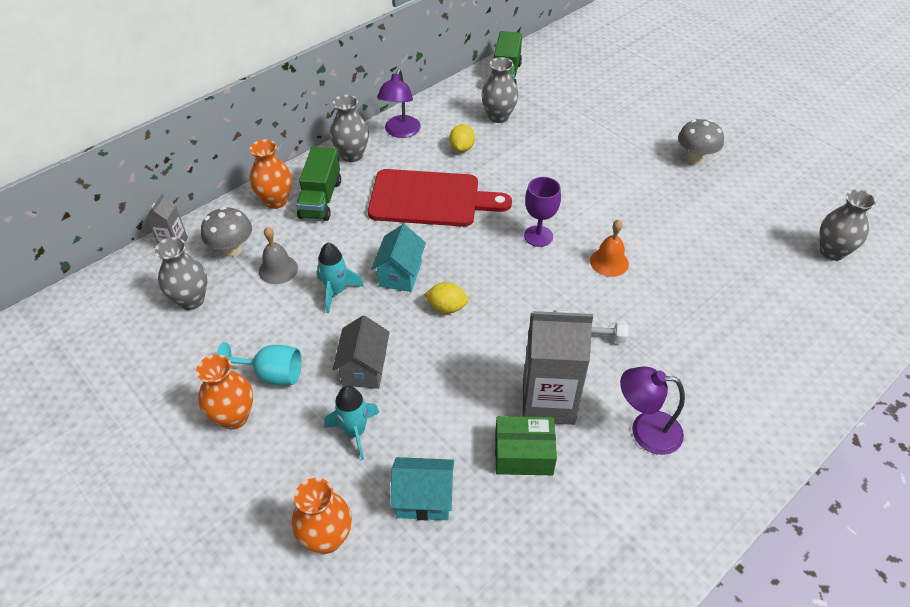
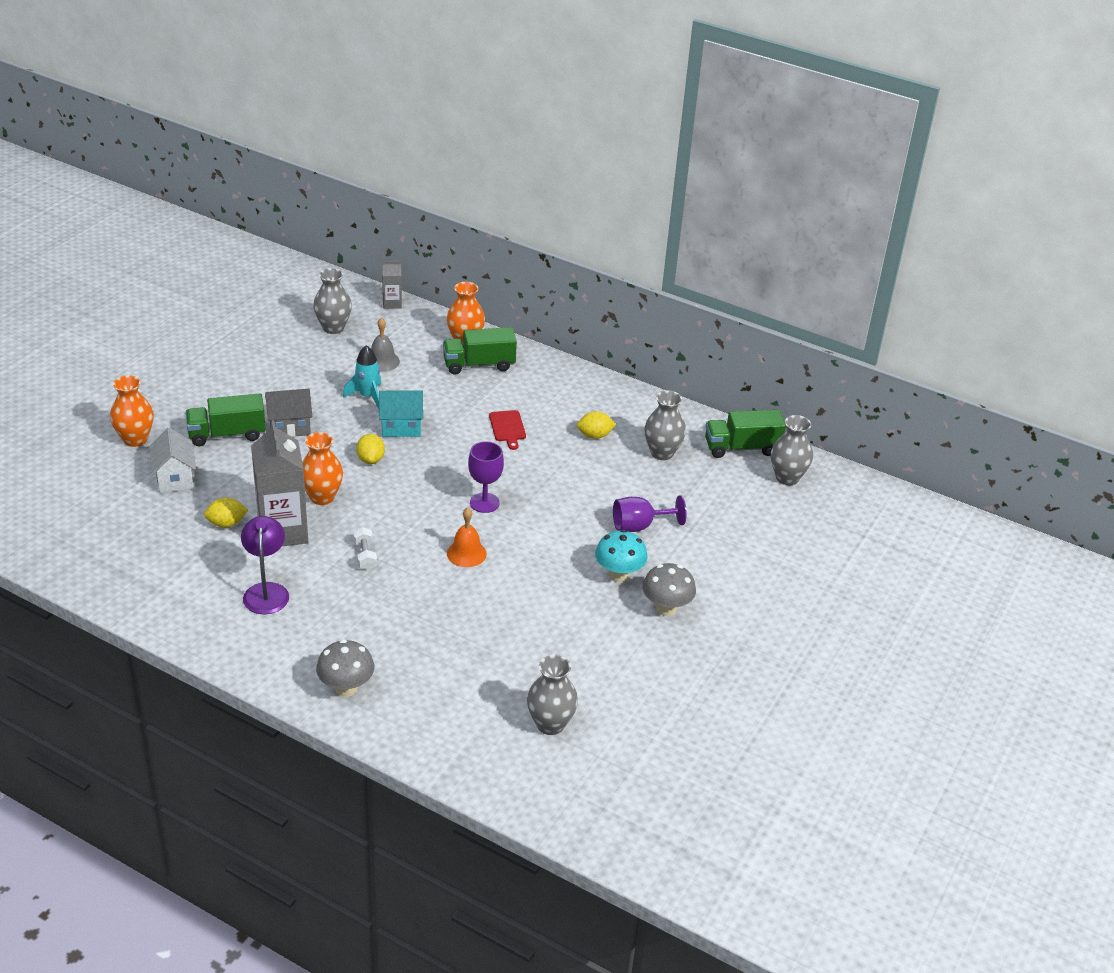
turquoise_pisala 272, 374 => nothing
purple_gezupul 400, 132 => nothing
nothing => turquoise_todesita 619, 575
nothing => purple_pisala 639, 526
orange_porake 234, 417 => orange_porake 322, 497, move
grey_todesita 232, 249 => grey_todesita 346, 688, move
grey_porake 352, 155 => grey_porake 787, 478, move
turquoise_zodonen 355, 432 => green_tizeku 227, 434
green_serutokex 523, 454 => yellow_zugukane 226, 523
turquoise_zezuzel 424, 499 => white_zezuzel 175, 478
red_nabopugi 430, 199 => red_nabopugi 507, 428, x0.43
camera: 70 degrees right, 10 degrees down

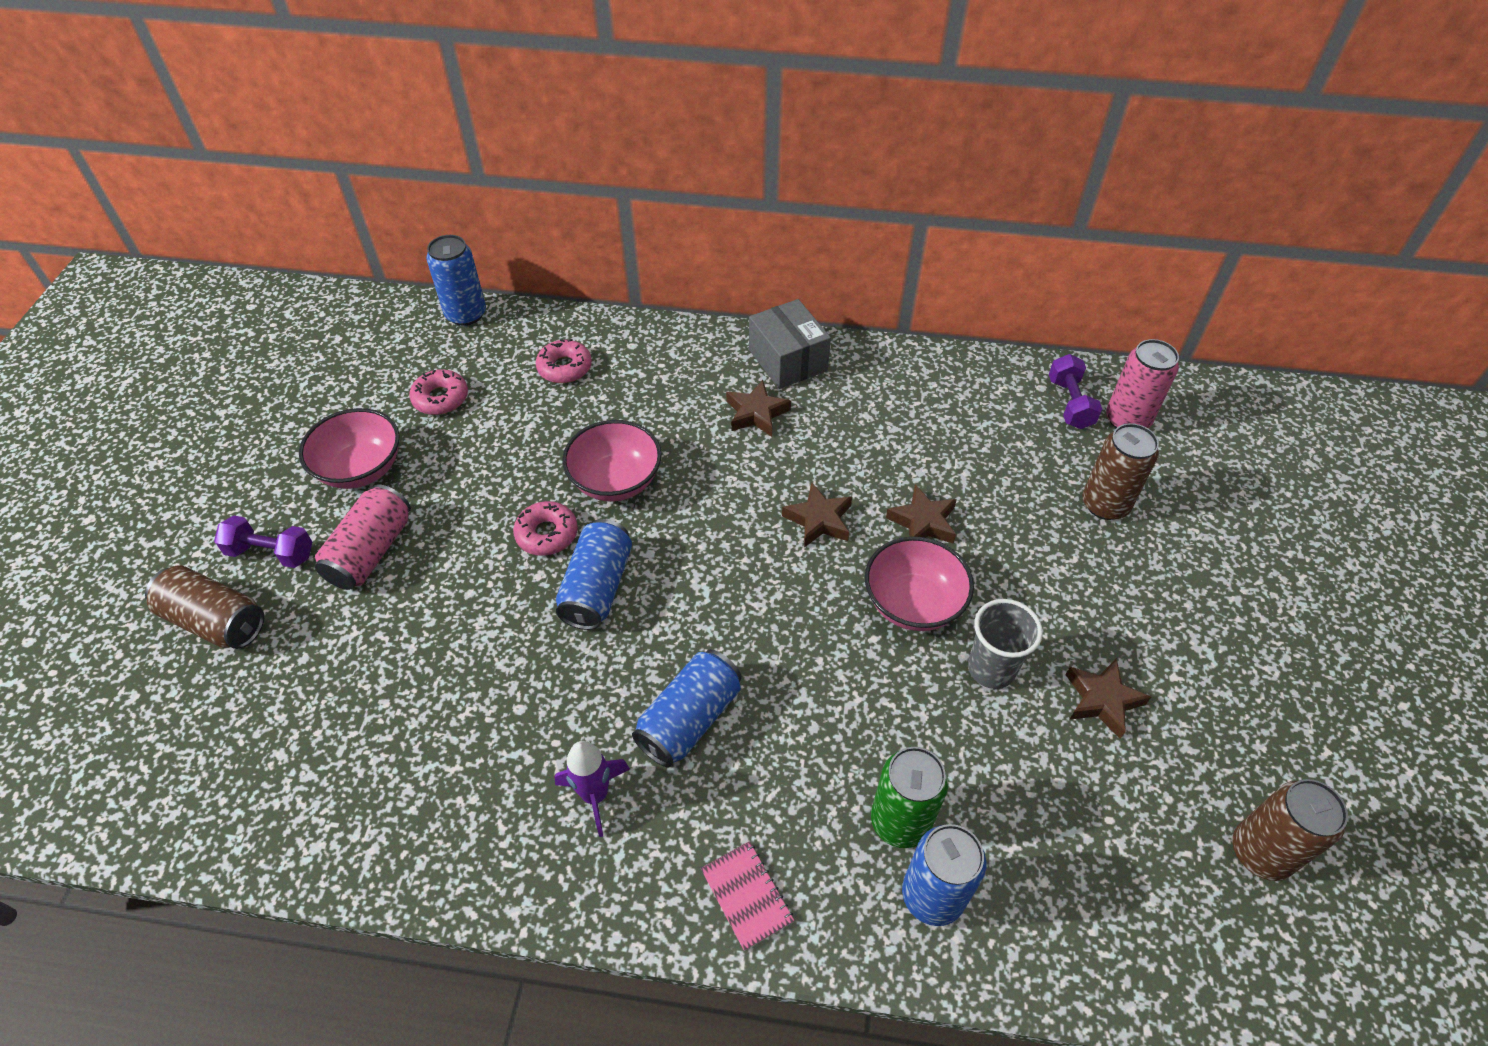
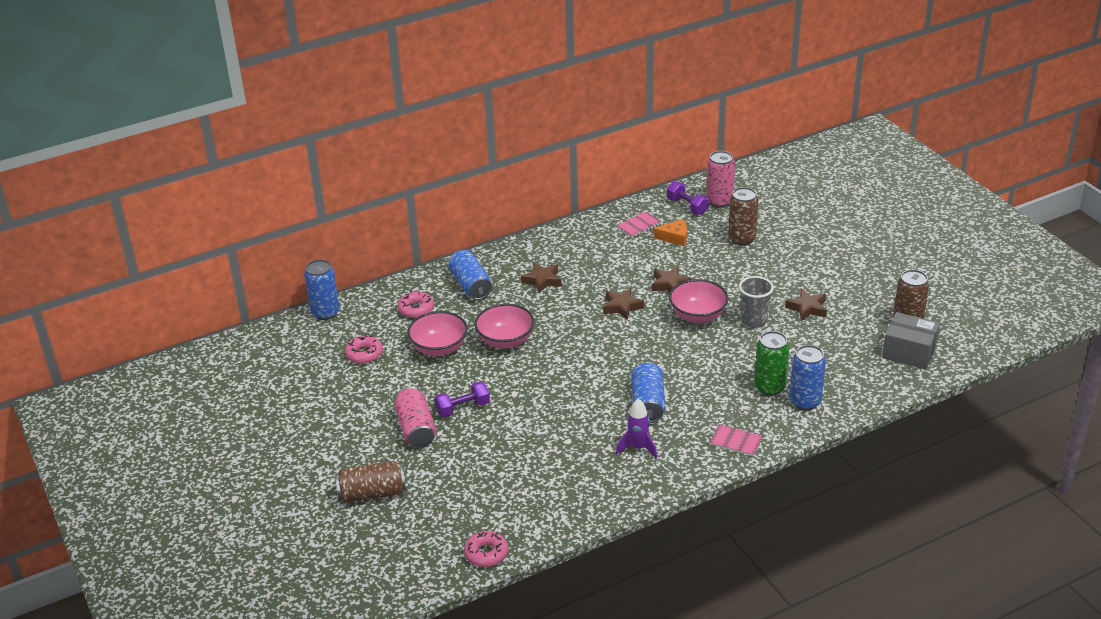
nothing => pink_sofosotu 639, 226
nothing => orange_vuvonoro 674, 237
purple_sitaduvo 271, 553 => purple_sitaduvo 463, 408, move
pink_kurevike 361, 469 => pink_kurevike 439, 348, move
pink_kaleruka 547, 534 => pink_kaleruka 486, 553, move
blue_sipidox 597, 587 => blue_sipidox 471, 285, move
grey_serutokex 788, 360 => grey_serutokex 909, 352, move
camera: 35 degrees left, 15 degrees down

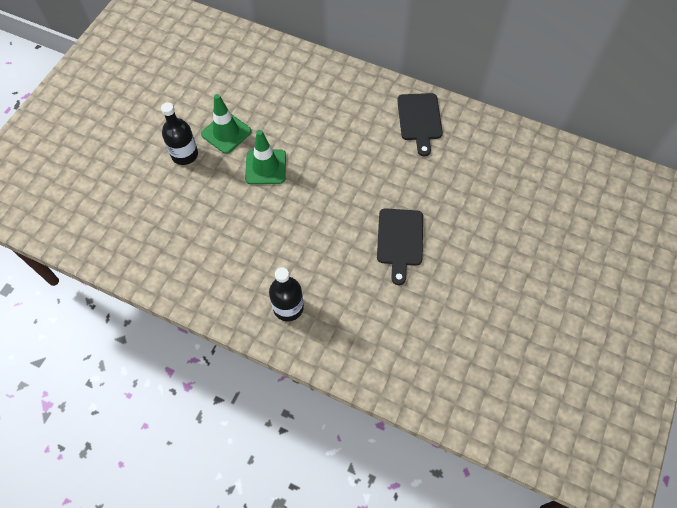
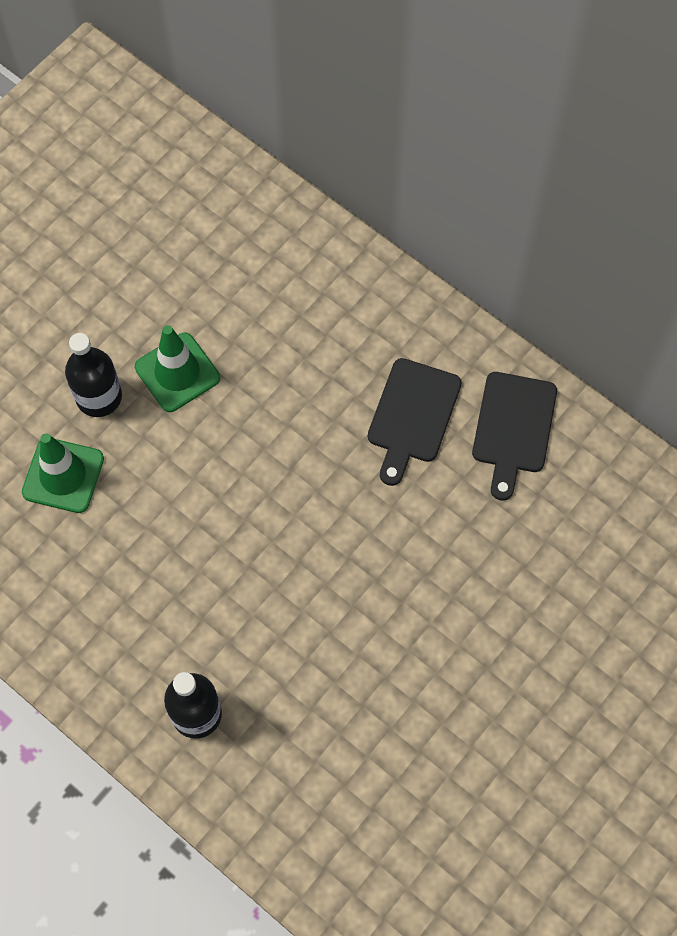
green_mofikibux 265, 167 => green_mofikibux 63, 475, move
black_nabopugi 400, 240 => black_nabopugi 412, 416, move
camera: 15 degrees right, 5 degrees up

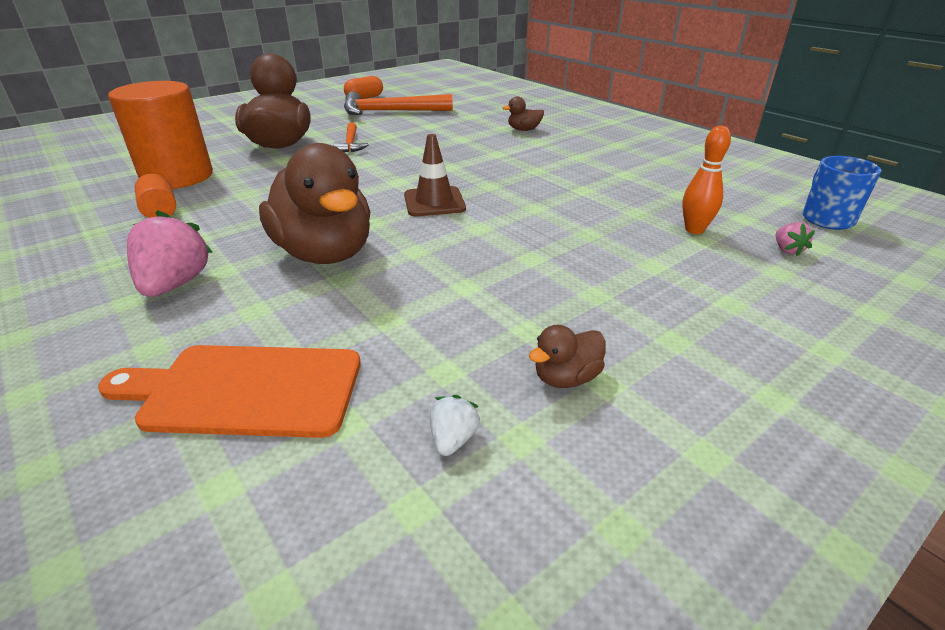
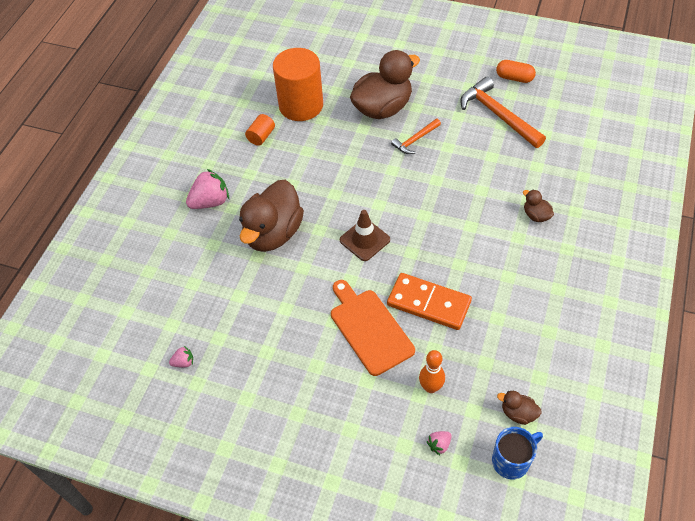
nothing => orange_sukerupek 429, 303
orange_nabopugi 245, 390 => orange_nabopugi 369, 329, move
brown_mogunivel 566, 378 => brown_mogunivel 518, 413, move
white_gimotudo 453, 439 => pink_gimotudo 183, 362
camera: 60 degrees right, 20 degrees up

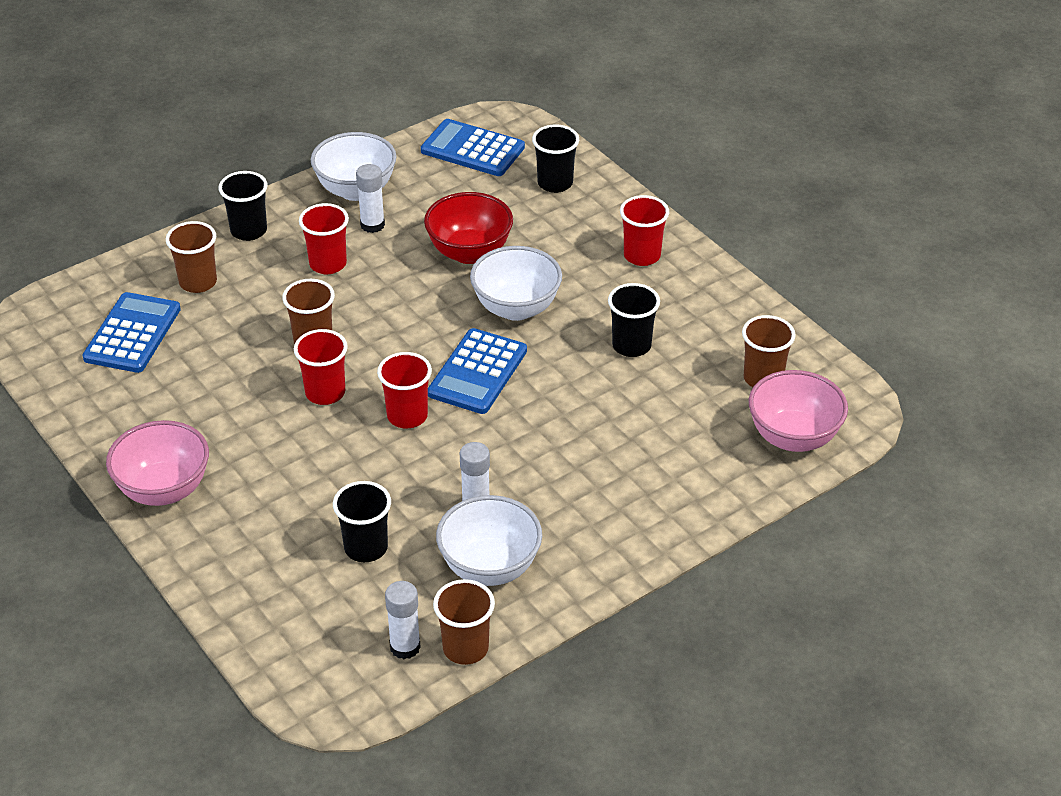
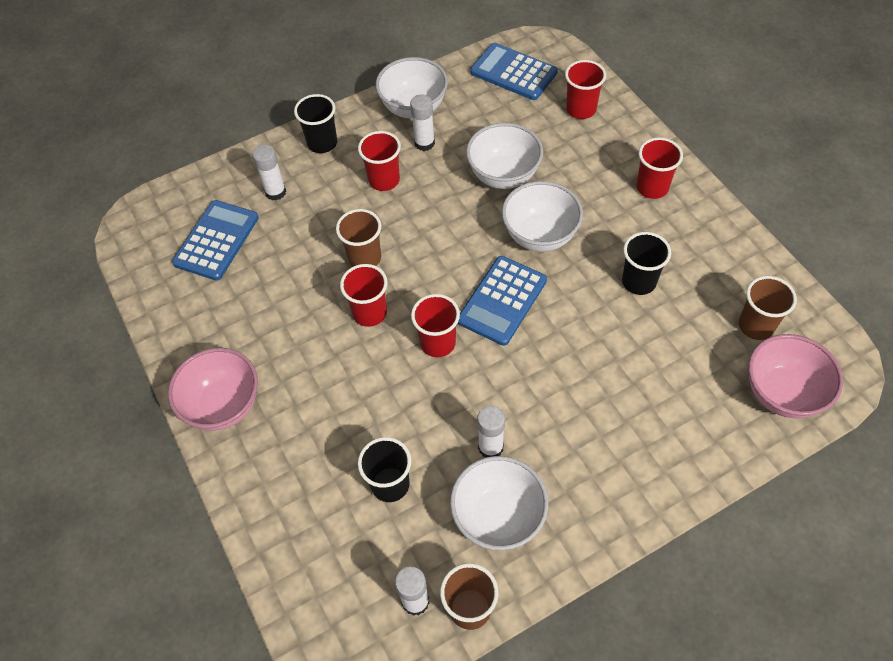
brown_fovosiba 198, 282 => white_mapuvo 275, 192
red_kurevike 469, 252 => white_kurevike 504, 175
black_fovosiba 555, 183 => red_fovosiba 581, 109
camera: 10 degrees right, 15 degrees up

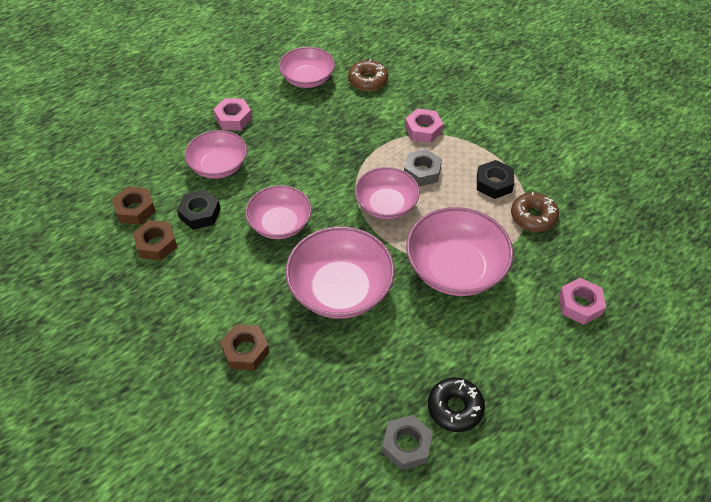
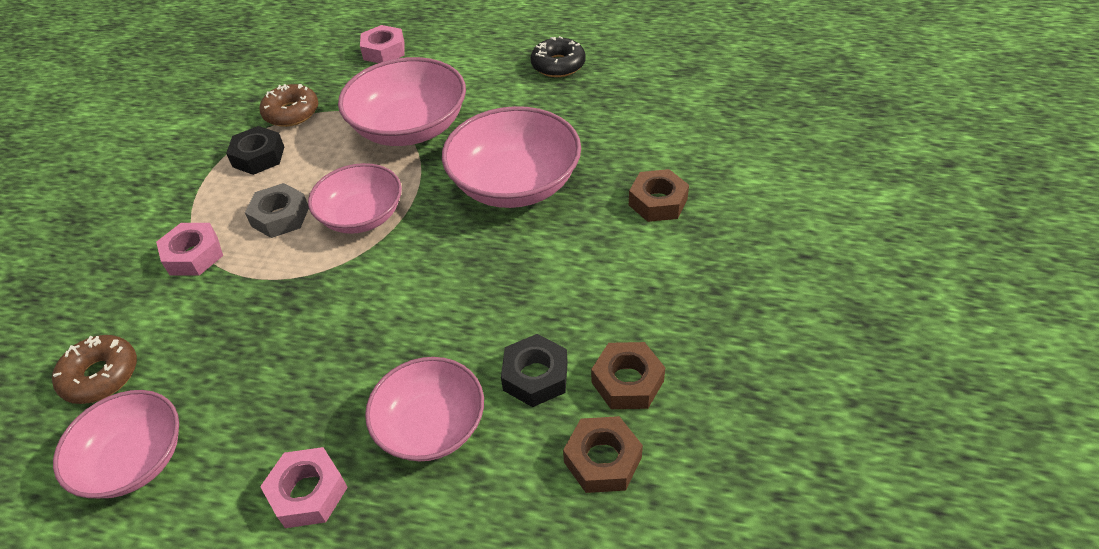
pink_kurevike 280, 224 => nothing
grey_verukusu 406, 445 => nothing
camera: 125 degrees left, 5 degrees down

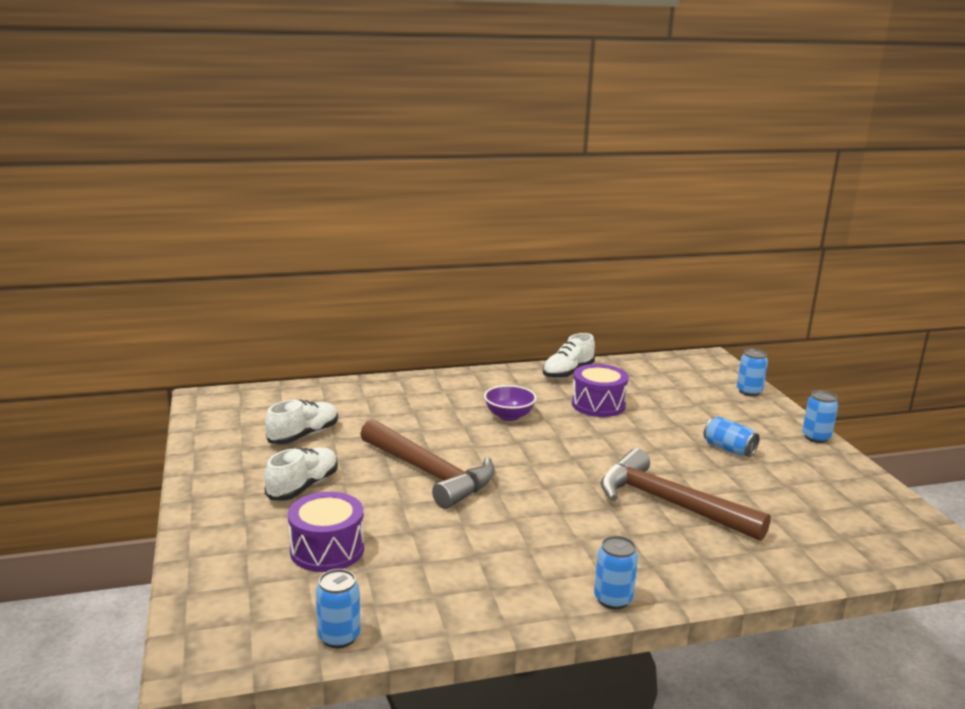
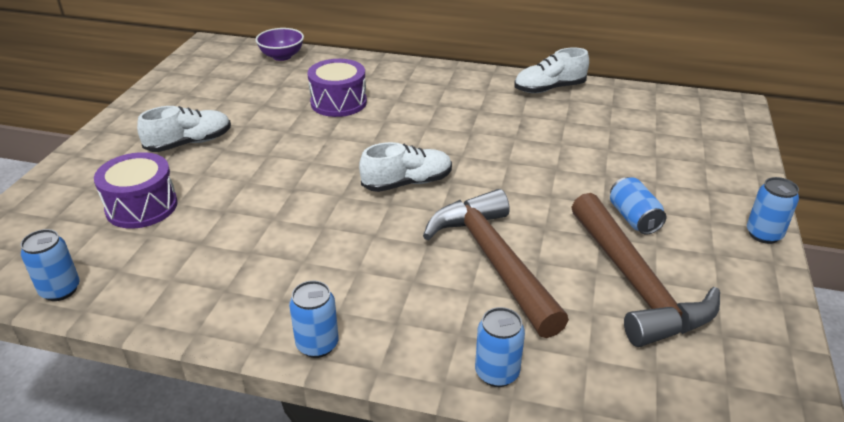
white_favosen 303, 435 => white_favosen 407, 183, move
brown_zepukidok 429, 473 => brown_zepukidok 635, 283, move
purple_kurevike 509, 416 => purple_kurevike 282, 56, move
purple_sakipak 598, 405 => purple_sakipak 338, 102, move
blue_sipidox 749, 392 => blue_sipidox 497, 373, move
camera: 30 degrees right, 15 degrees up

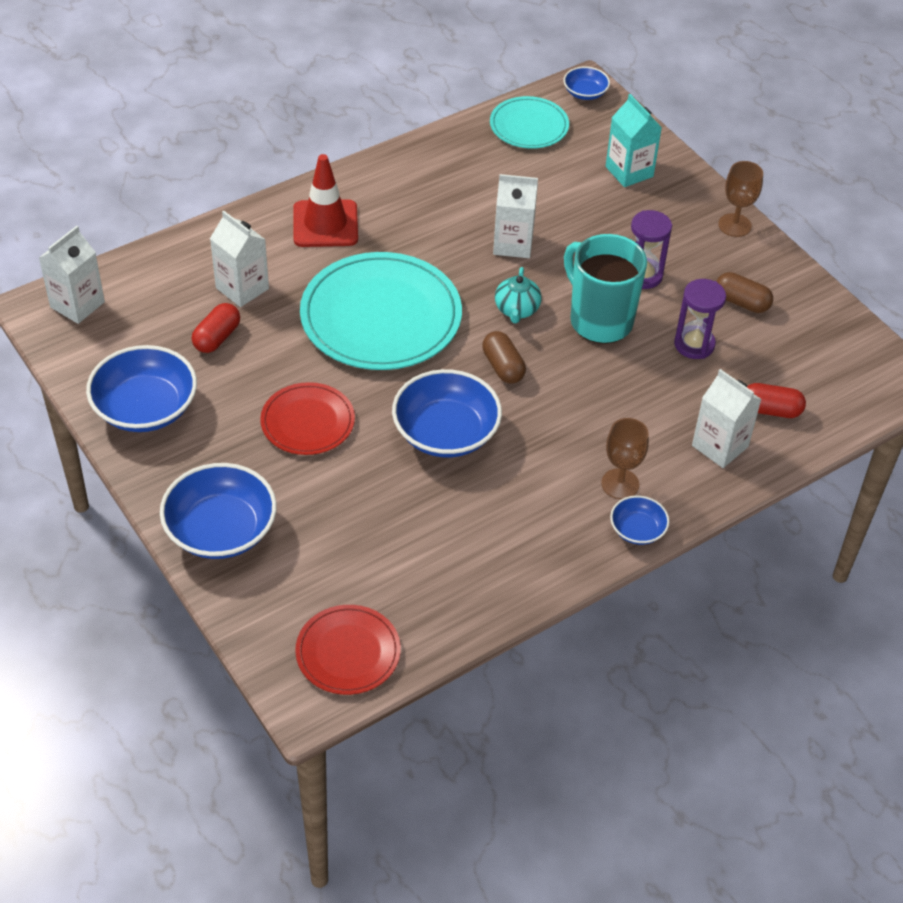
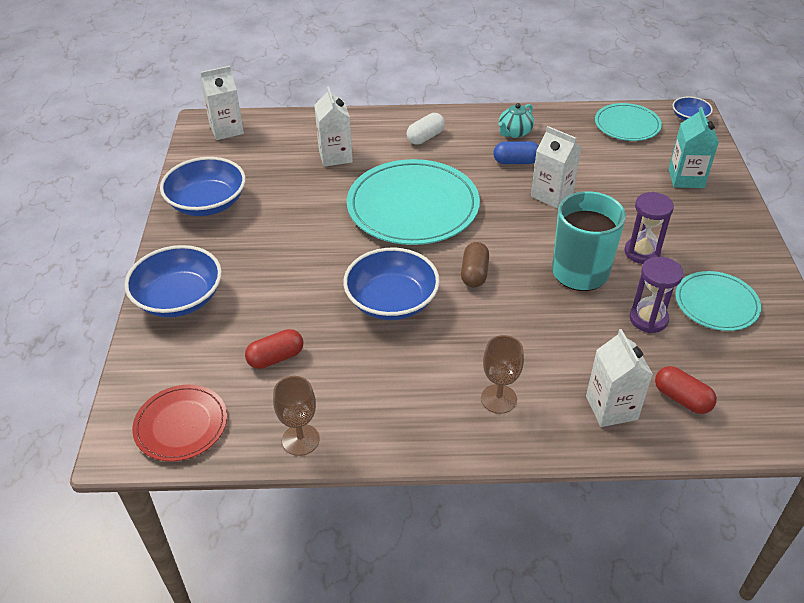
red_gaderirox 307, 422 => nothing
blue_kurevike 637, 530 => nothing
nothing => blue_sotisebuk 516, 162
red_sotisebuk 217, 337 => red_sotisebuk 276, 358, move
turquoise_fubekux 517, 310 => turquoise_fubekux 514, 133, move
brown_pisala 734, 225 => brown_pisala 300, 440, move
red_mofikibux 325, 224 => white_sotisebuk 425, 137
brown_sotisebuk 741, 302 => turquoise_gaderirox 716, 303
camera: 35 degrees right, 5 degrees down

